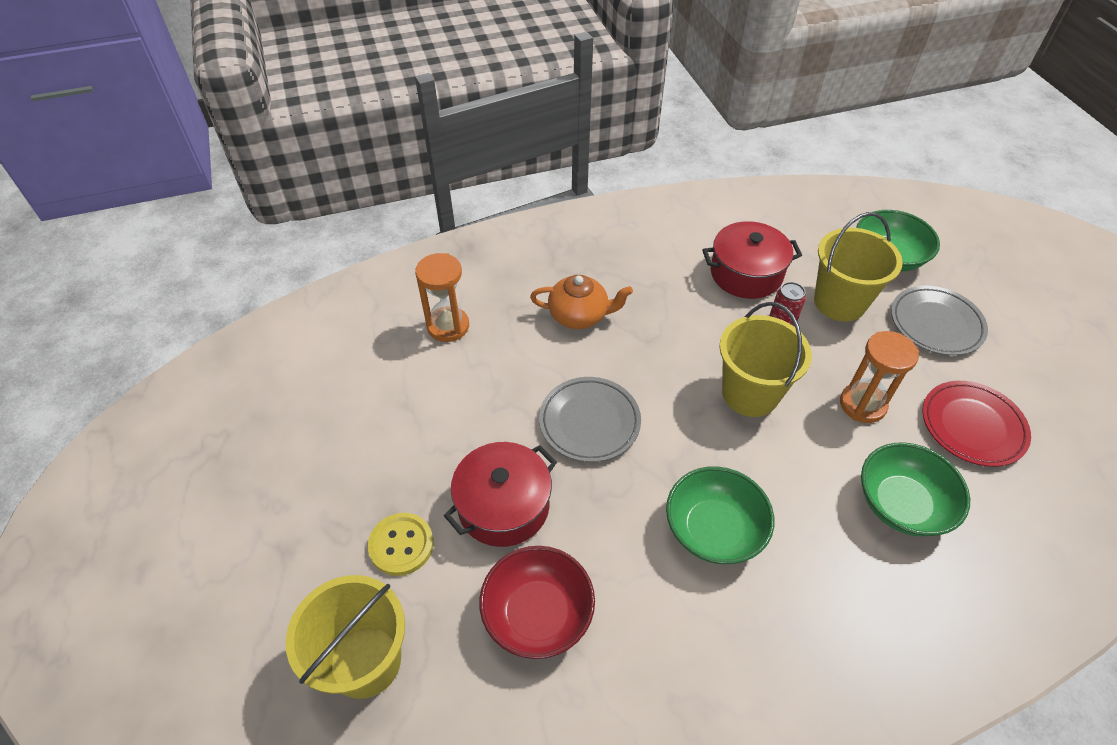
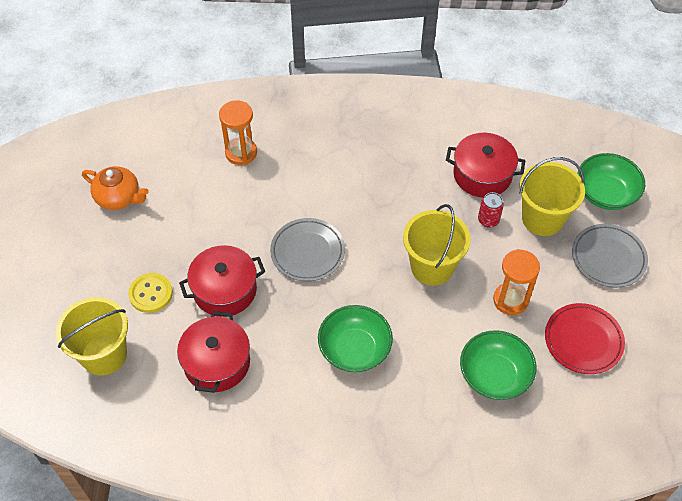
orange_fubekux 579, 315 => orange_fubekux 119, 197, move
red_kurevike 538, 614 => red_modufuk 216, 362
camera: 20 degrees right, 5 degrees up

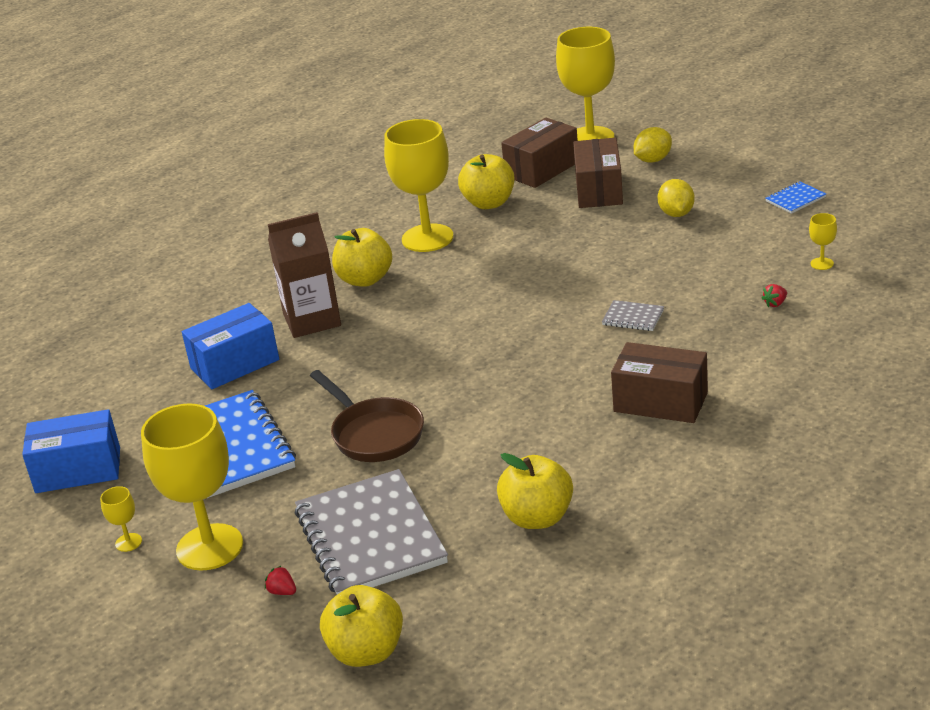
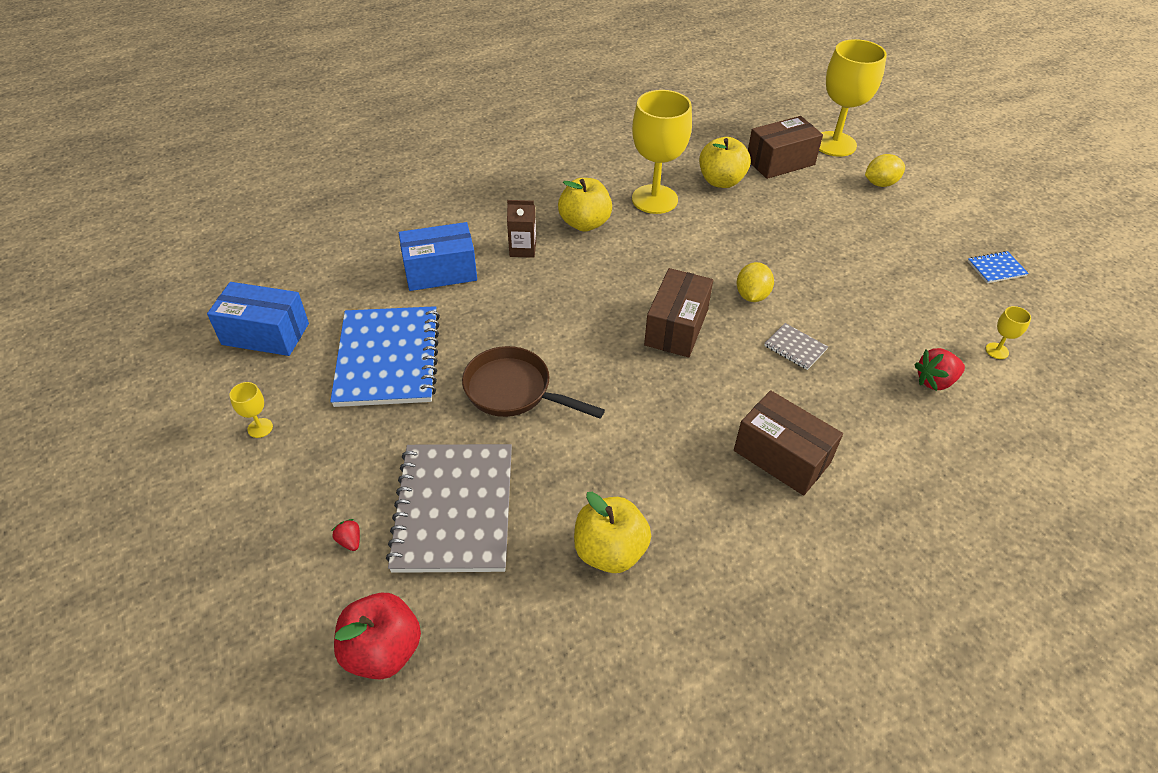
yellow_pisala 209, 547 => nothing
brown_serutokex 599, 190 => brown_serutokex 676, 327, move
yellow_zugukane 676, 214 => yellow_zugukane 752, 295, move
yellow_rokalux 366, 652 => red_rokalux 383, 650
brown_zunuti 374, 434 => brown_zunuti 514, 391, 135 degrees clockwise
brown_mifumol 312, 320 => brown_mifumol 523, 249, x0.57
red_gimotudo 775, 304 => red_gimotudo 935, 381, x1.82
camera: 15 degrees right, 15 degrees up

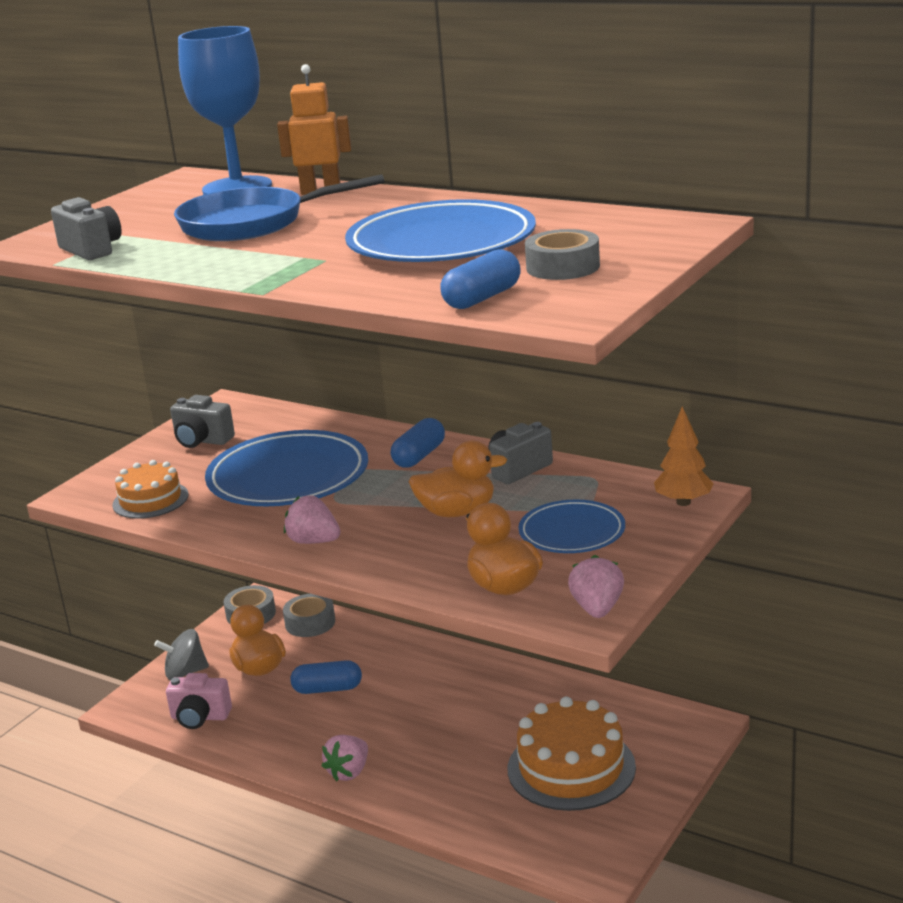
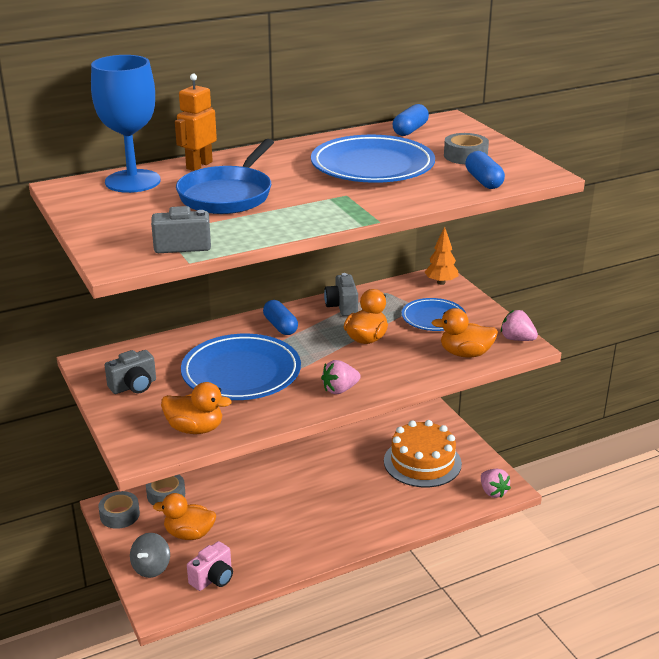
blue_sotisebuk 327, 689 => blue_sotisebuk 410, 130, move
pink_gimotudo 349, 772 => pink_gimotudo 493, 492, move
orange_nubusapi 150, 500 => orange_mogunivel 195, 429
camera: 60 degrees left, 5 degrees up

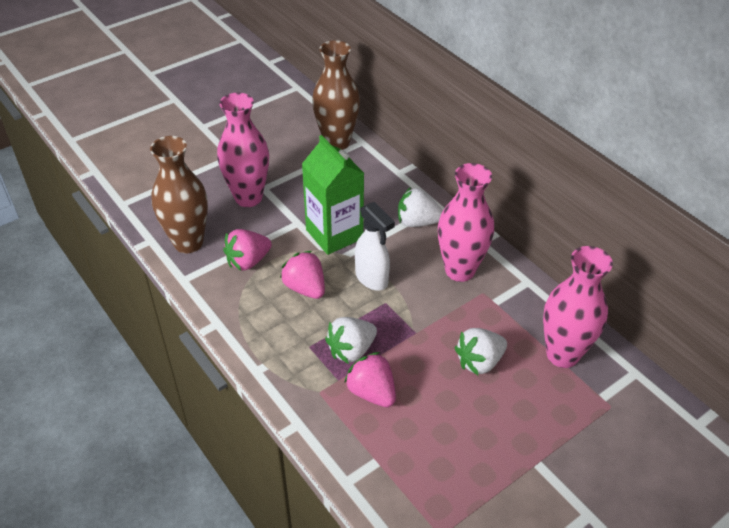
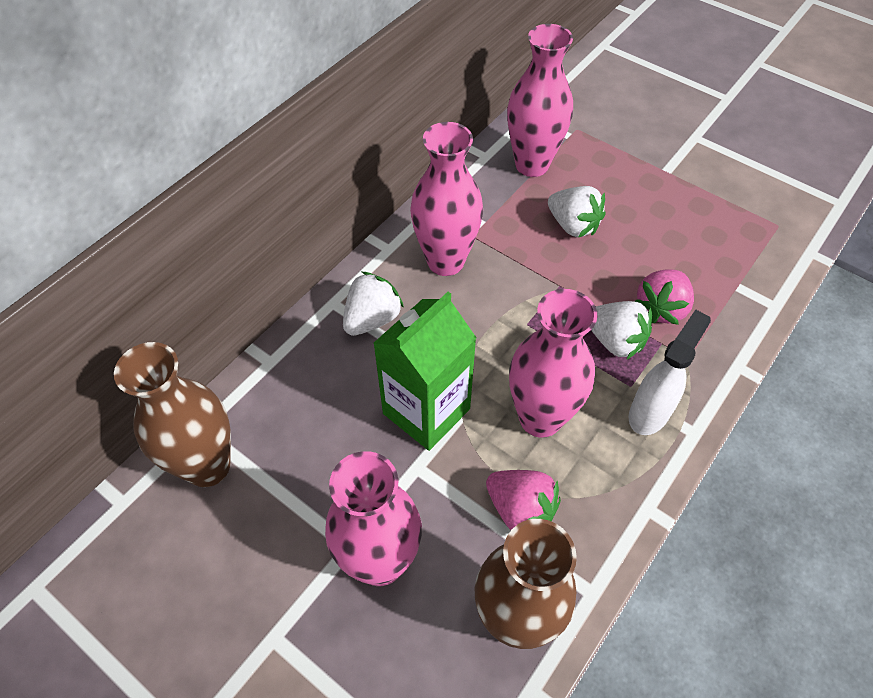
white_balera 372, 279 => white_balera 649, 412, move
pink_gimotudo 305, 288 => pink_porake 540, 418
white_gimotudo 417, 222 => white_gimotudo 372, 319, 135 degrees counterclockwise
camera: 105 degrees left, 10 degrees up

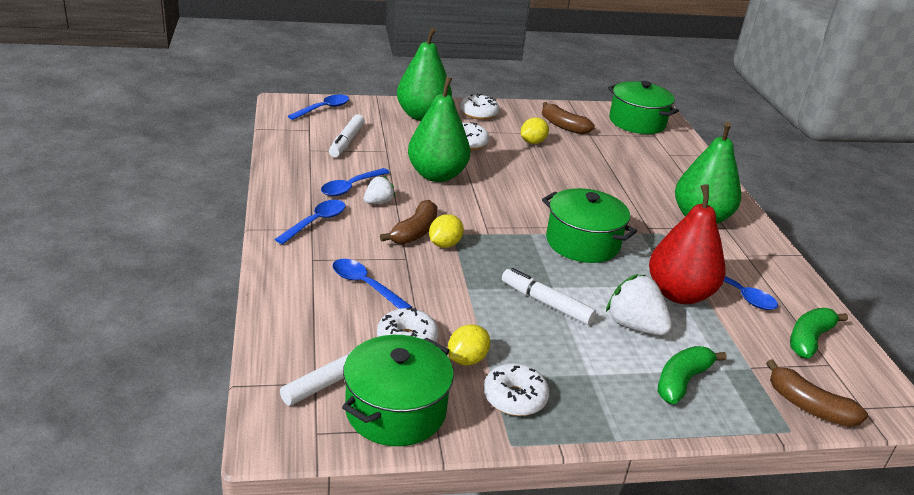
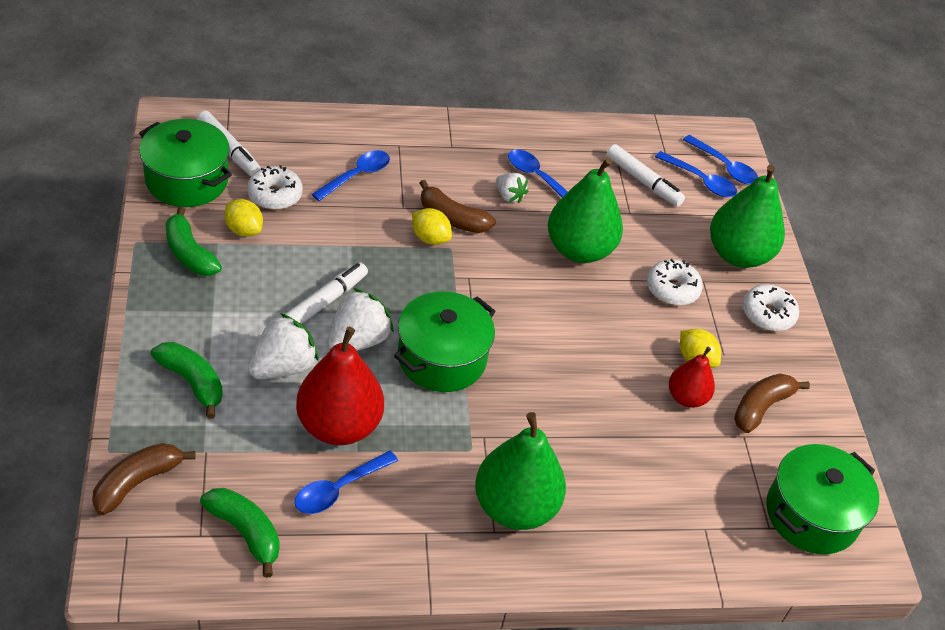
nothing => white_gimotudo 358, 340
nothing => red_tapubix 686, 397
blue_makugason 316, 222 => blue_makugason 700, 181, move
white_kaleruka 514, 398 => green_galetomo 189, 253
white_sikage 347, 142 => white_sikage 643, 181, 150 degrees counterclockwise
camera: 90 degrees right, 15 degrees up

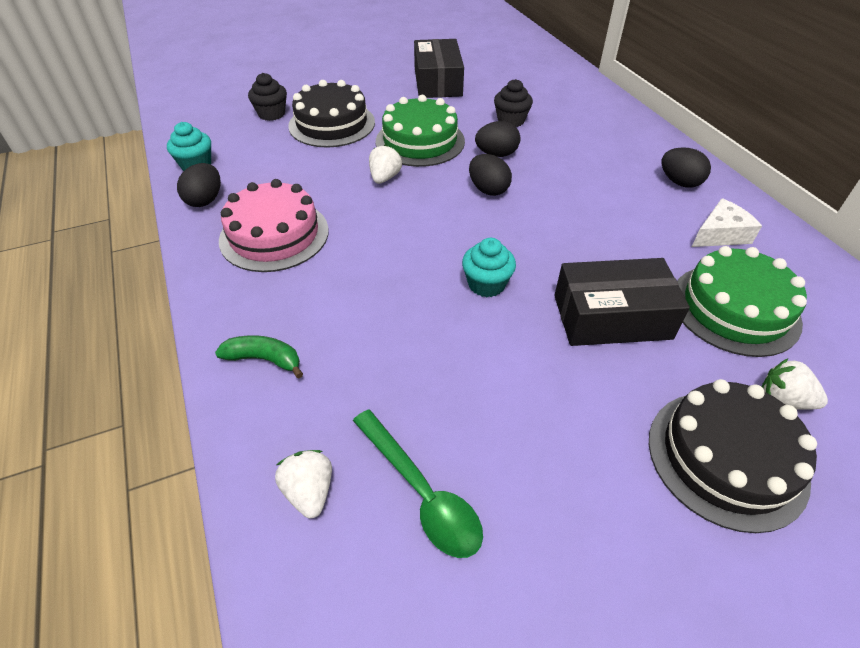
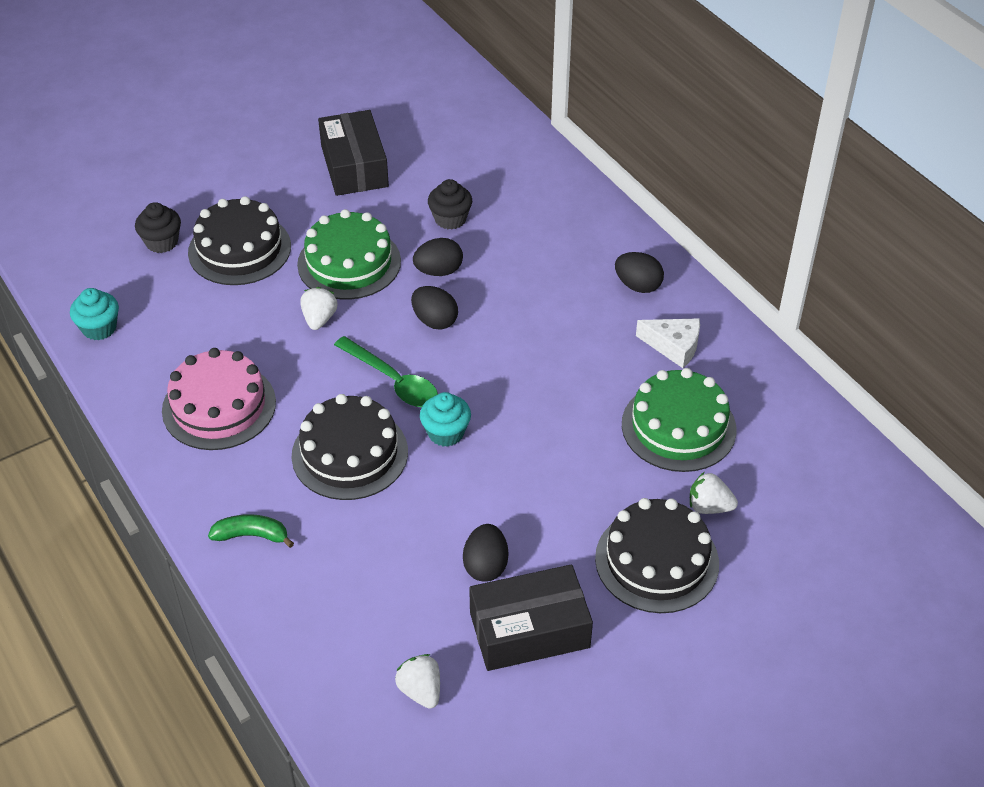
nothing => black_nubusapi 350, 453
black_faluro 205, 200 => black_faluro 485, 566, move
white_gimotudo 309, 491 => white_gimotudo 420, 690, move
green_makugason 421, 492 => green_makugason 393, 381, move
black_serutokex 611, 317 => black_serutokex 529, 630, move
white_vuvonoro 720, 234 => white_vuvonoro 673, 346, 60 degrees clockwise
camera: 10 degrees left, 0 degrees up

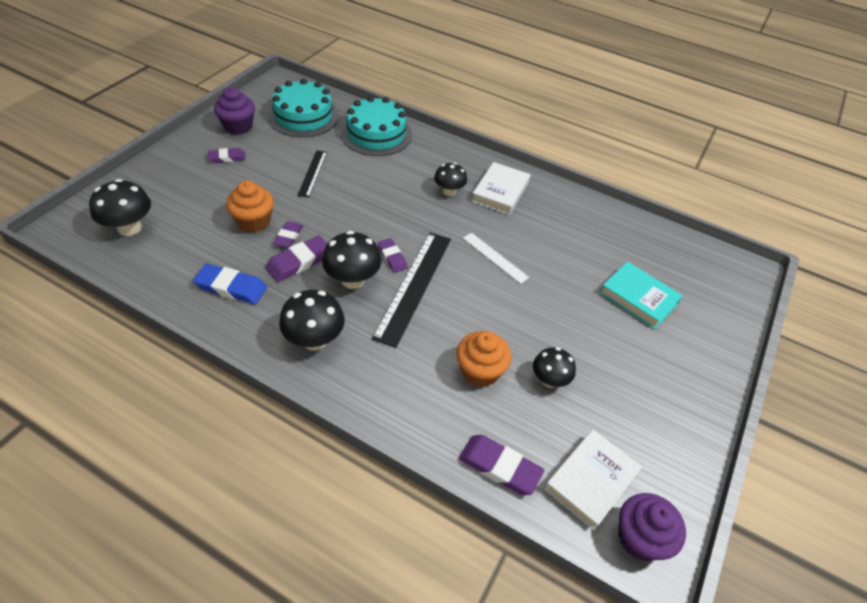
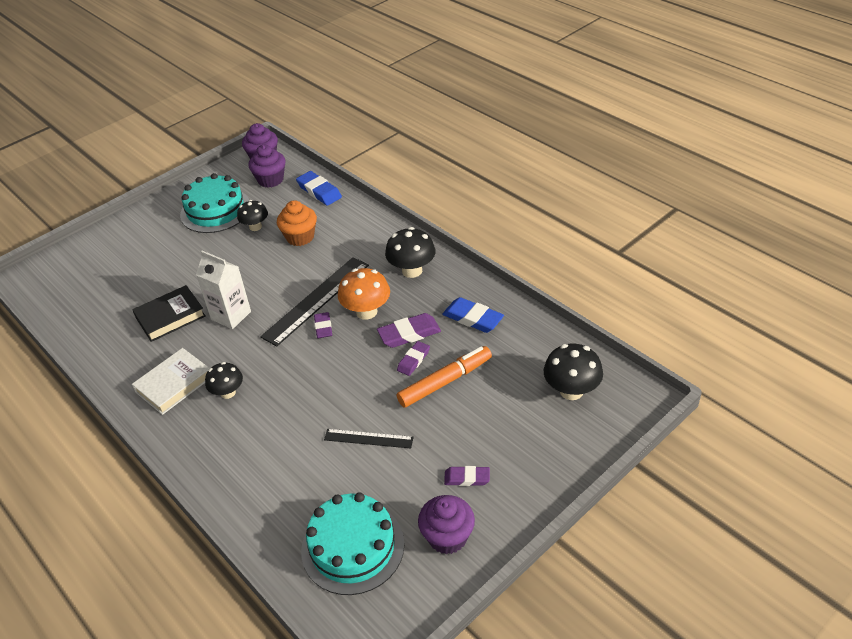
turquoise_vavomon 638, 298 => nothing
nothing => black_vavomon 170, 317
turquoise_nubusapi 376, 134 => turquoise_nubusapi 215, 210, move
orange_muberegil 254, 221 => orange_sikage 445, 382
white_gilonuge 495, 257 => white_mifumol 231, 315
white_vavomon 591, 481 => purple_muberegil 270, 180
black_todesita 352, 280 => orange_todesita 366, 312
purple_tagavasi 499, 467 => blue_tagavasi 319, 191
black_gilonuge 312, 173 => black_gilonuge 368, 438, 75 degrees clockwise
camera: 155 degrees left, 5 degrees down

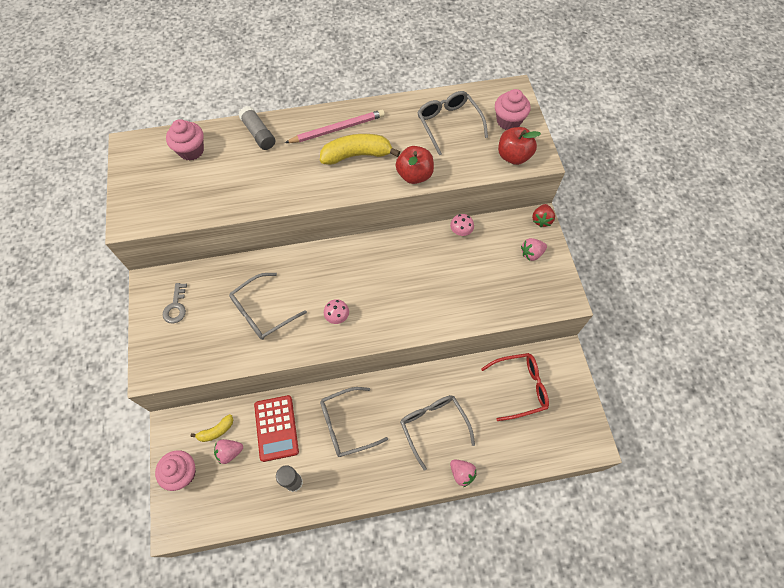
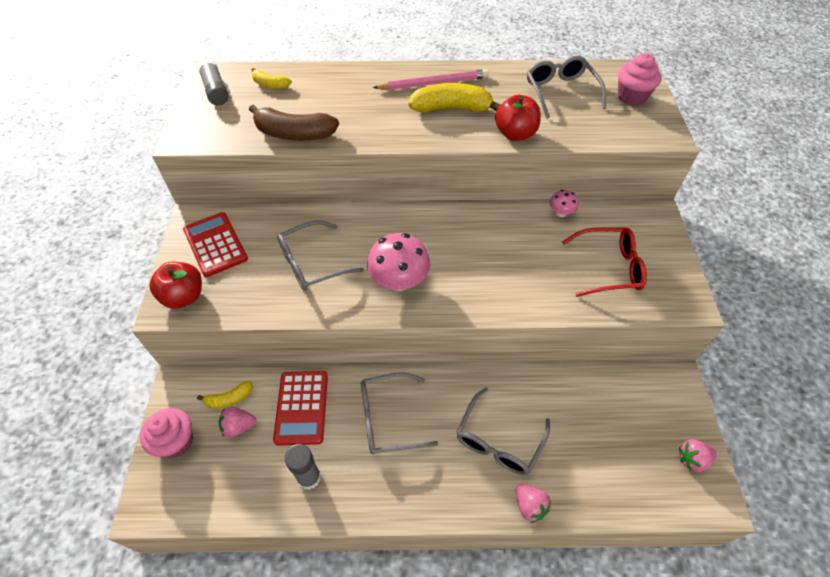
red_gimotudo 541, 220 => nothing
nothing => brown_galetomo 294, 134
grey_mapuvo 258, 134 => grey_mapuvo 215, 90, move
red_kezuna 519, 387 => red_kezuna 608, 268, move
red_rokalux 513, 156 => red_rokalux 184, 296, move
pink_gimotudo 531, 254 => pink_gimotudo 692, 459, move
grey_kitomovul 176, 307 => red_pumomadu 215, 244
pink_muberegil 191, 150 => yellow_galetomo 270, 85
grey_kezuna 434, 427 => grey_kezuna 499, 439, 135 degrees counterclockwise
pink_todesita 337, 316 => pink_todesita 399, 280, x1.98
camera: 10 degrees right, 10 degrees down

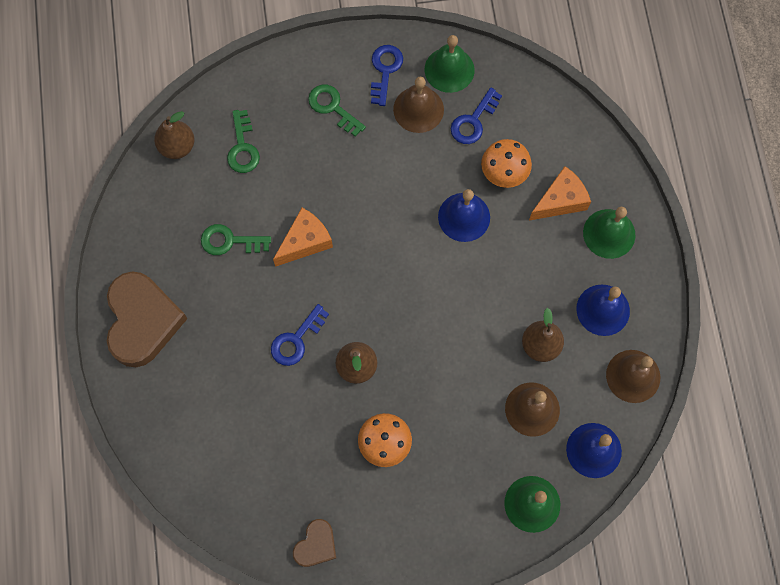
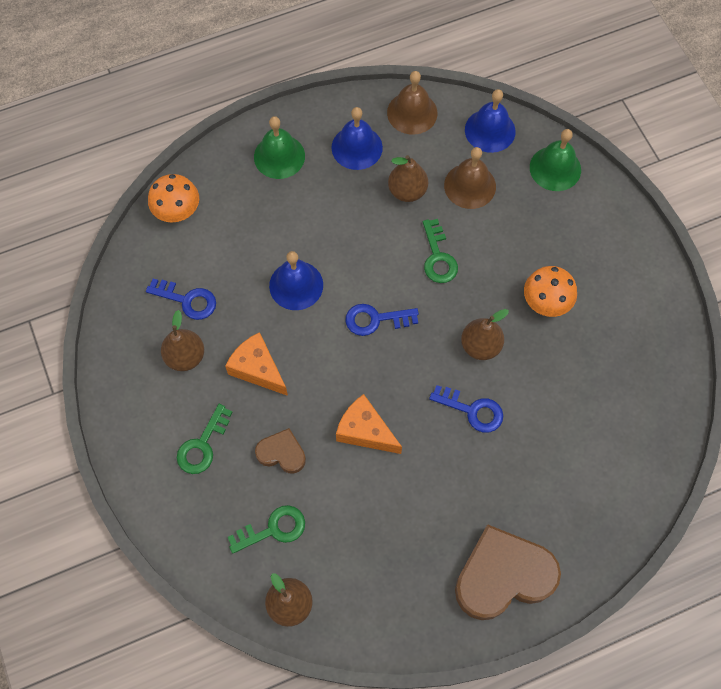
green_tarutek 449, 69 => nothing
green_kitomovul 230, 241 => green_kitomovul 438, 257, move
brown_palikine 316, 545 => brown_palikine 282, 453, move
blue_kitomovul 385, 71 => blue_kitomovul 376, 319, move
orange_todesita 504, 172 => orange_todesita 177, 211, move
orange_vuvonoro 560, 201 => orange_vuvonoro 257, 369, move
brown_tarutek 418, 109 => brown_tapubix 185, 357
camera: 105 degrees left, 5 degrees down

